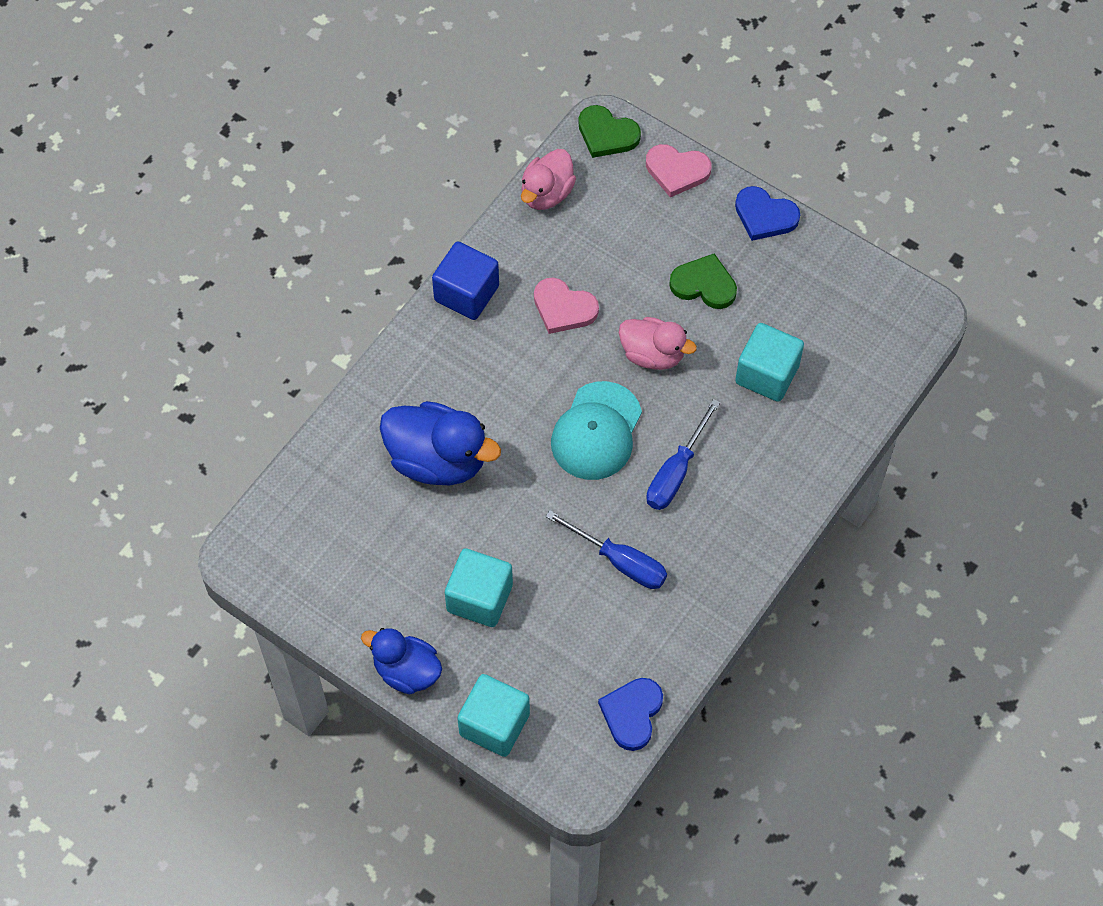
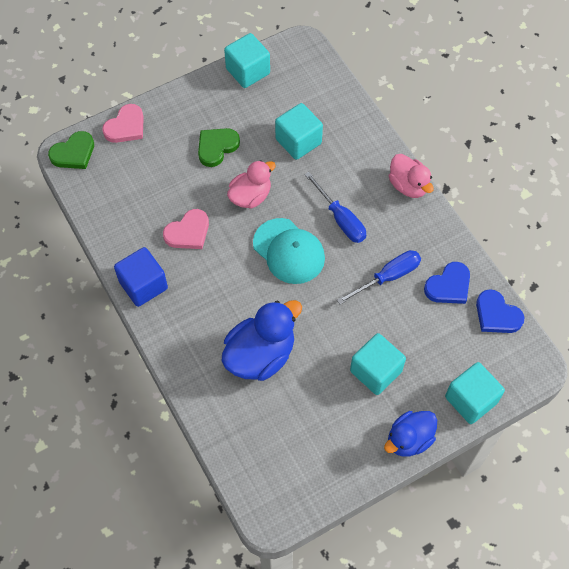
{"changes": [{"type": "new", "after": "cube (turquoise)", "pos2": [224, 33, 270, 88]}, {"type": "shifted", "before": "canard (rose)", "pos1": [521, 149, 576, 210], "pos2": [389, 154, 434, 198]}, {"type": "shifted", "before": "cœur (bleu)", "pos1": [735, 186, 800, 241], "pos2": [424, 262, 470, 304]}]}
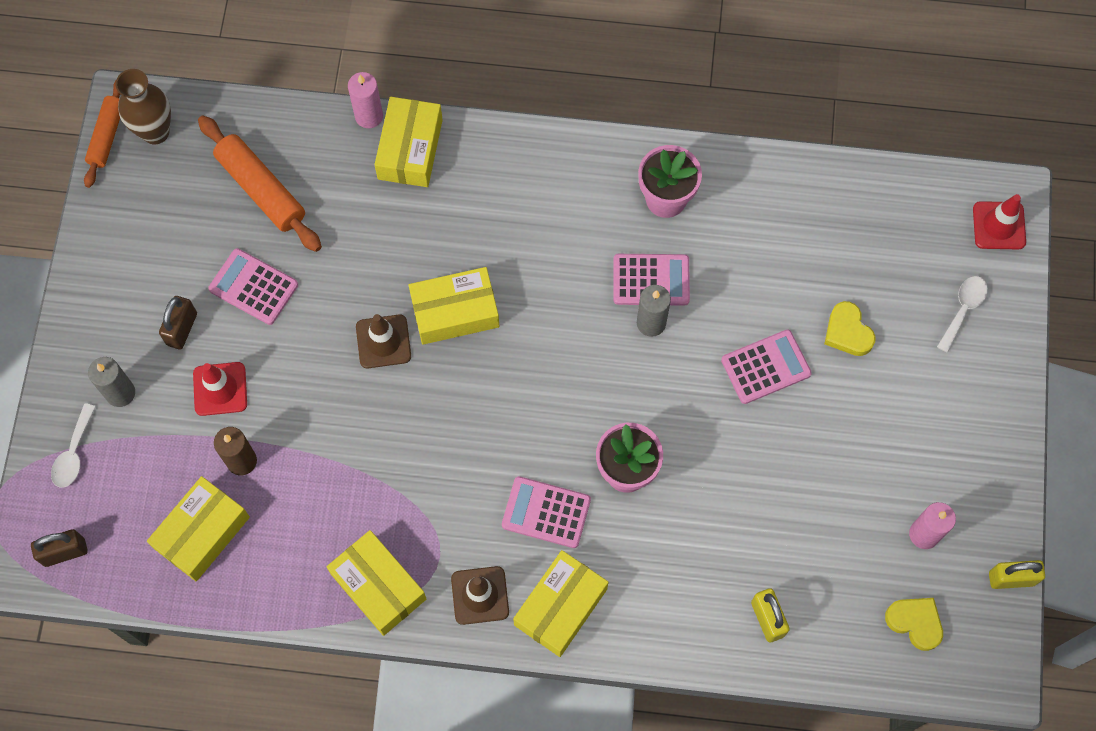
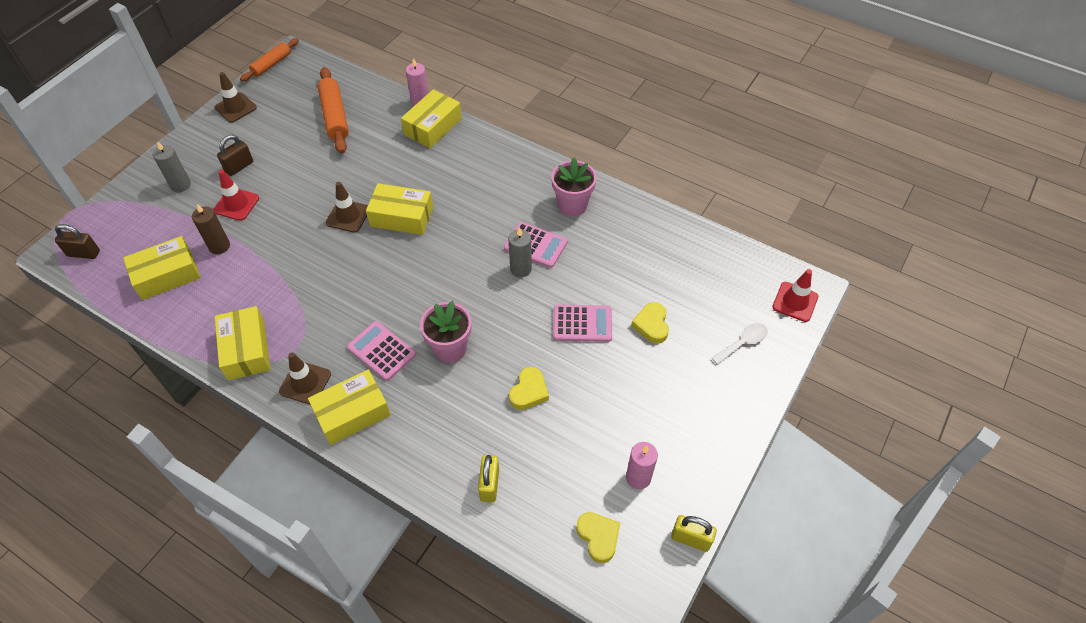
{"changes": [{"type": "gone", "before": "cuillère (blanc)", "pos1": [51, 403, 96, 488]}, {"type": "gone", "before": "vase (marron)", "pos1": [116, 69, 171, 144]}, {"type": "gone", "before": "calculatrice (rose)", "pos1": [208, 248, 298, 325]}, {"type": "new", "after": "cône de chantier (marron)", "pos2": [214, 72, 257, 123]}, {"type": "new", "after": "cœur (jaune)", "pos2": [509, 367, 549, 410]}]}
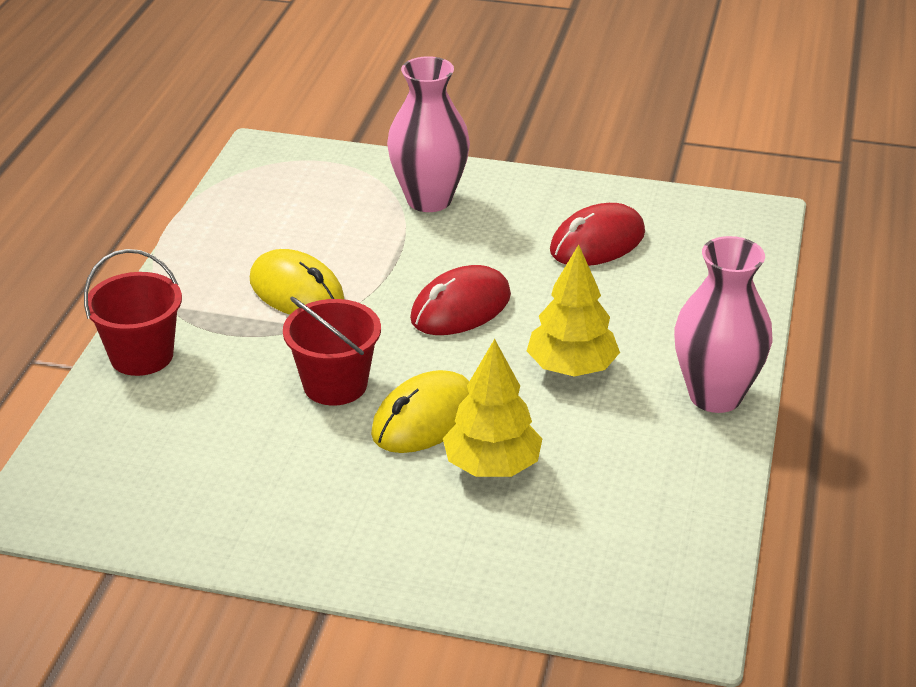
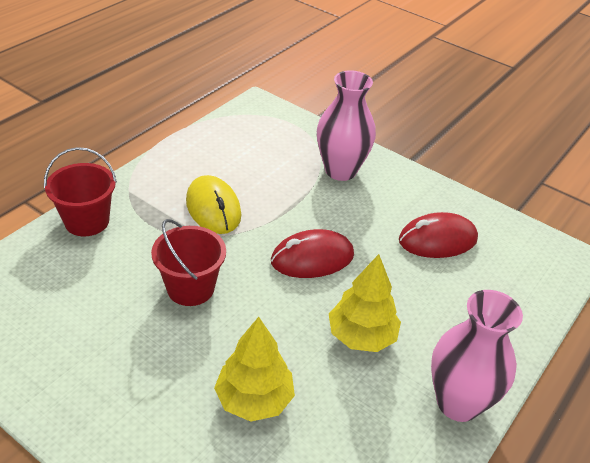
{"changes": [{"type": "gone", "before": "souris (jaune)", "pos1": [371, 370, 469, 453]}]}
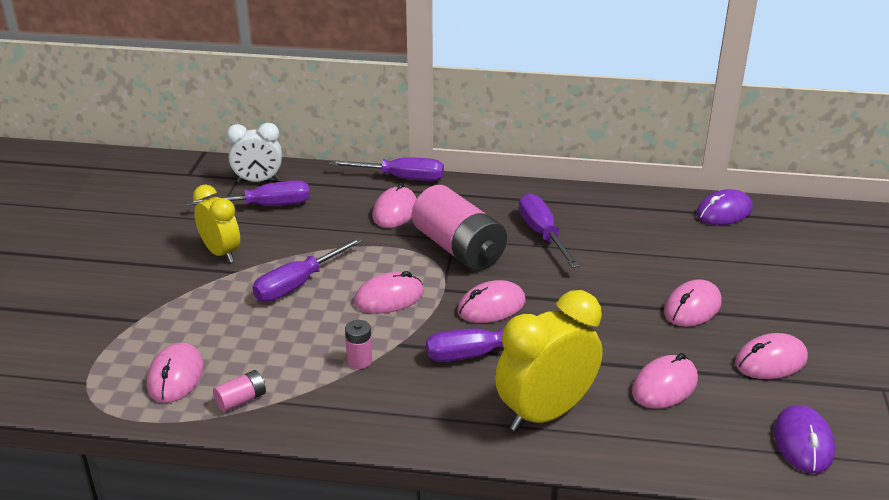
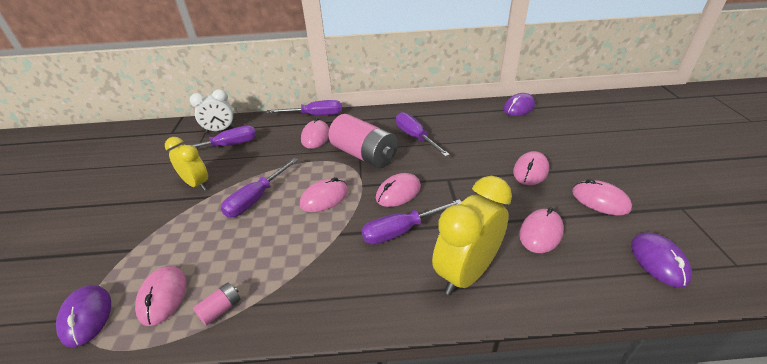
{"changes": [{"type": "gone", "before": "pile (rose)", "pos1": [345, 320, 372, 369]}, {"type": "new", "after": "souris (violet)", "pos2": [56, 285, 111, 348]}, {"type": "rotated", "before": "souris (rose)", "pos1": [735, 333, 808, 379], "pos2": [572, 179, 632, 215], "turn": 75}]}
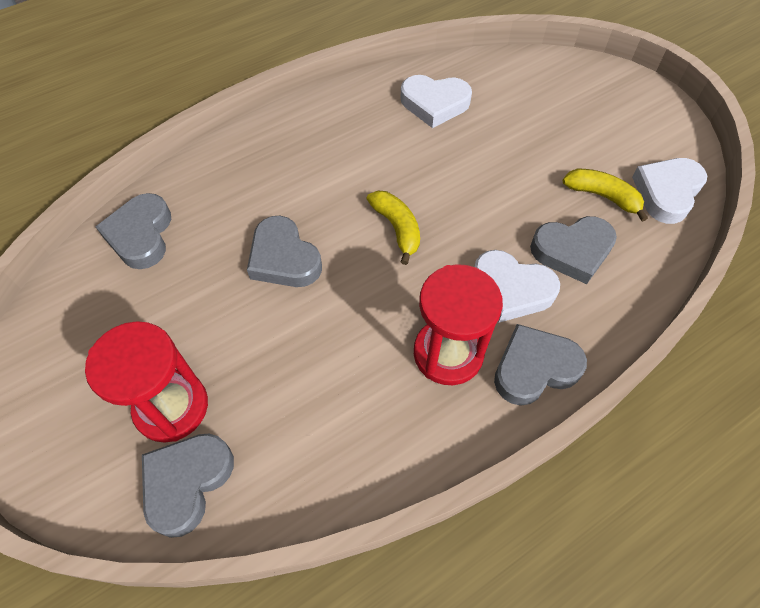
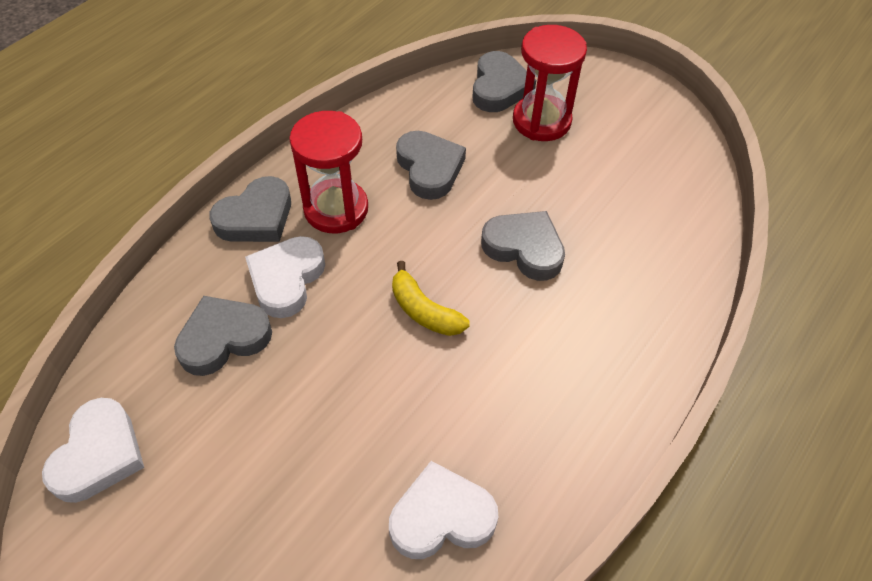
{"changes": [{"type": "gone", "before": "banane (jaune)", "pos1": [563, 168, 648, 222]}, {"type": "shifted", "before": "cœur (gris)", "pos1": [95, 193, 171, 269], "pos2": [396, 131, 466, 200]}, {"type": "rotated", "before": "cœur (blanc)", "pos1": [474, 250, 560, 323], "pos2": [245, 236, 325, 318], "turn": -75}]}
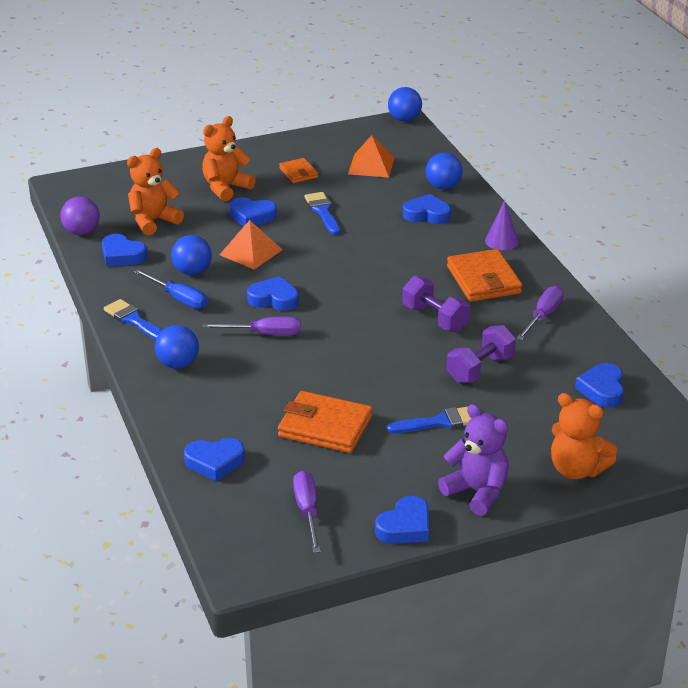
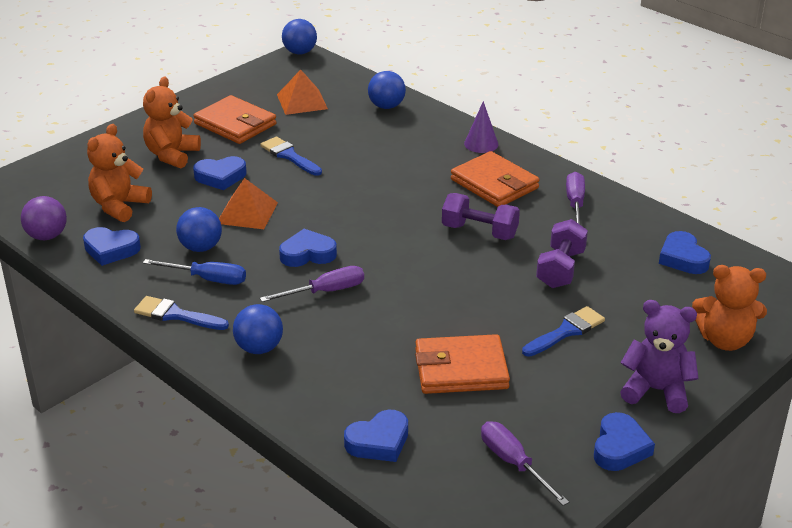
{"changes": [{"type": "gone", "before": "cœur (bleu)", "pos1": [403, 194, 451, 224]}, {"type": "scaled", "before": "portefeuille (orange)", "pos1": [279, 158, 318, 183], "pos2": [193, 95, 277, 144], "scale": 1.78}]}
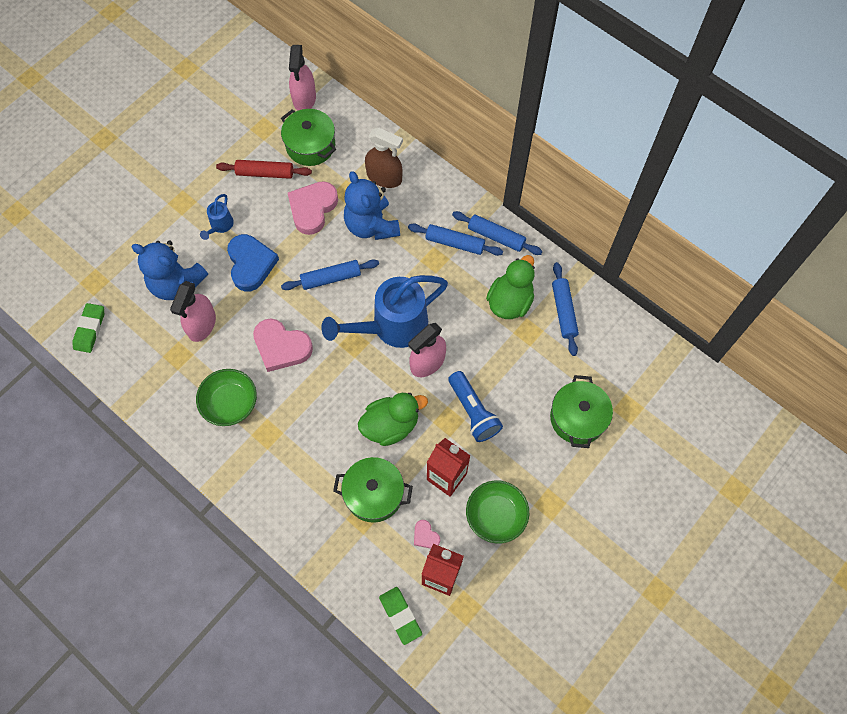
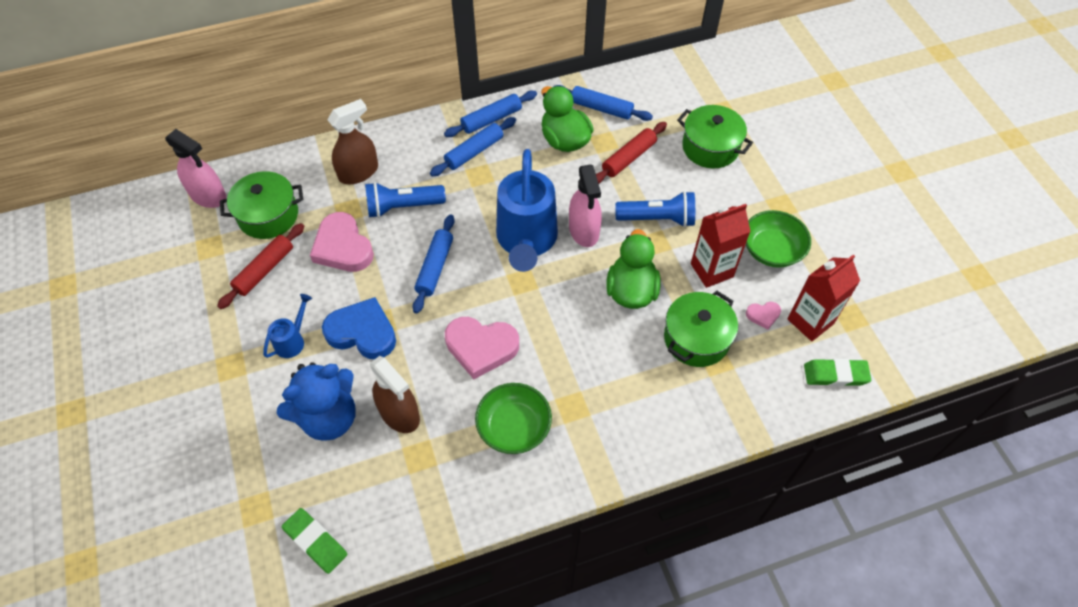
{"changes": [{"type": "new", "after": "rouleau à pâtisserie (rouge)", "pos2": [596, 122, 667, 184]}, {"type": "swapped", "before": "ours en peluche (bleu)", "after": "lampe de poche (bleu)", "pos1": [344, 171, 400, 240], "pos2": [365, 182, 446, 218]}, {"type": "repainted", "before": "vaporisateur (rose)", "after": "vaporisateur (marron)", "pos1": [170, 281, 216, 342], "pos2": [370, 356, 420, 433]}, {"type": "rotated", "before": "arrosoir (bleu)", "pos1": [200, 194, 234, 240], "pos2": [263, 294, 312, 358], "turn": -105}, {"type": "rotated", "before": "cœur (rose)", "pos1": [253, 319, 313, 372], "pos2": [445, 317, 519, 379], "turn": 45}]}
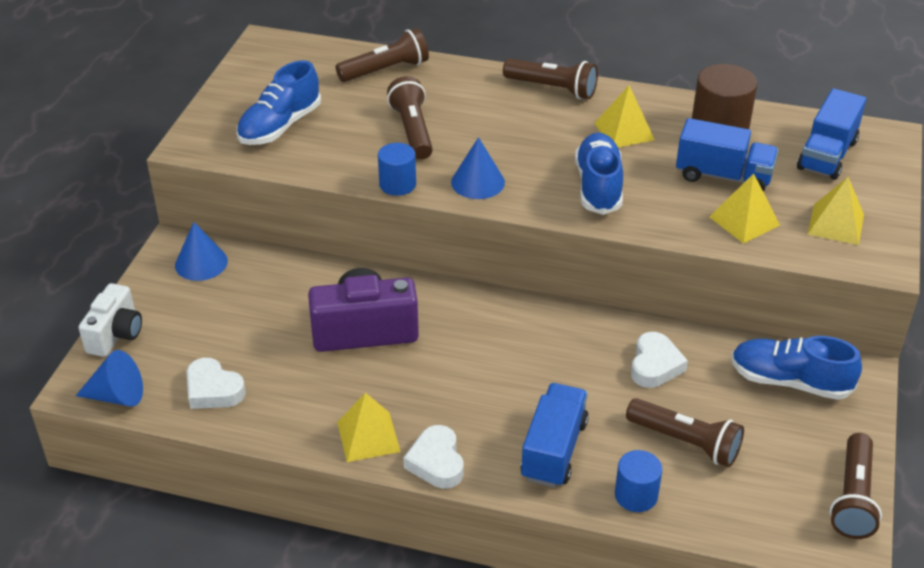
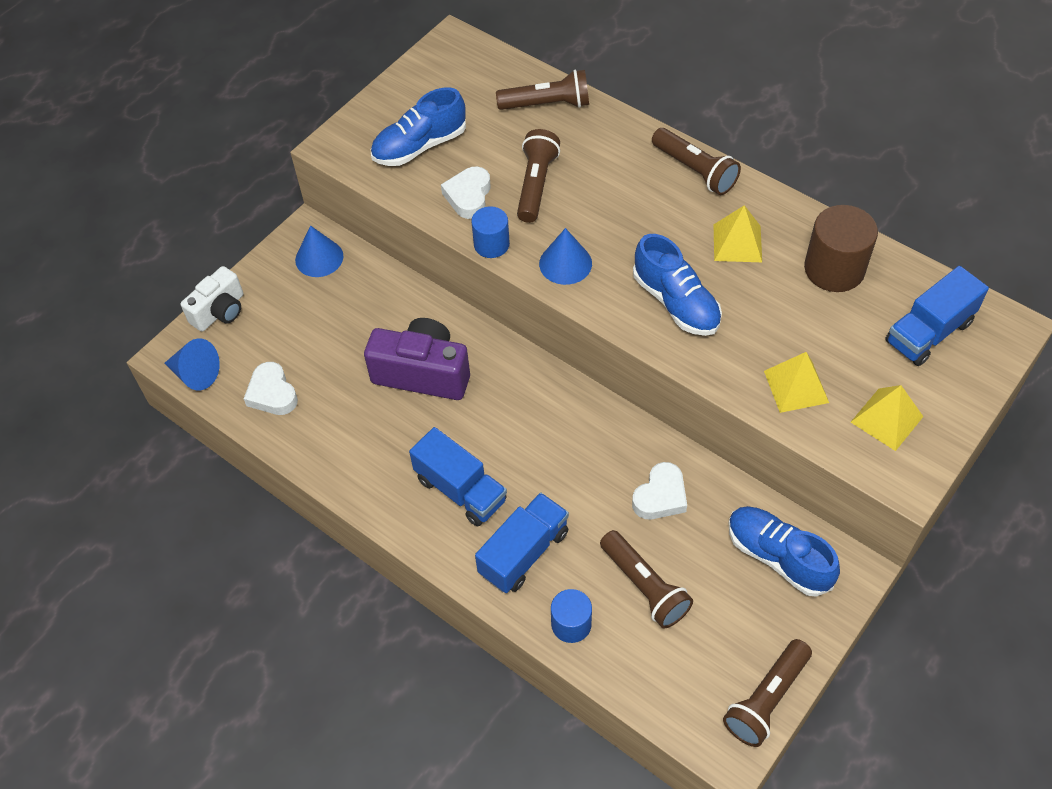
{"changes": [{"type": "gone", "before": "pyramide (jaune)", "pos1": [337, 393, 401, 462]}, {"type": "shifted", "before": "cœur (blanc)", "pos1": [403, 425, 463, 489], "pos2": [441, 166, 491, 219]}, {"type": "shifted", "before": "camion (bleu)", "pos1": [676, 118, 778, 192], "pos2": [409, 427, 507, 527]}, {"type": "rotated", "before": "chaussure (bleu)", "pos1": [575, 133, 623, 215], "pos2": [633, 234, 722, 336], "turn": 120}]}
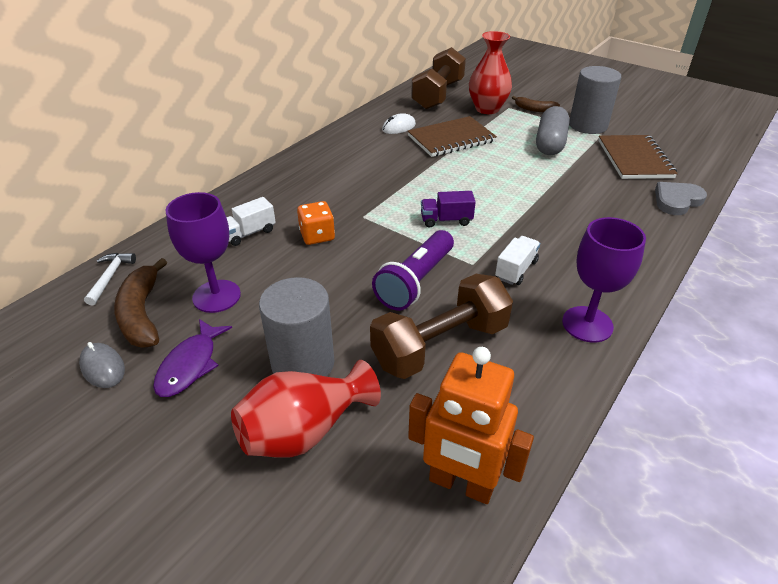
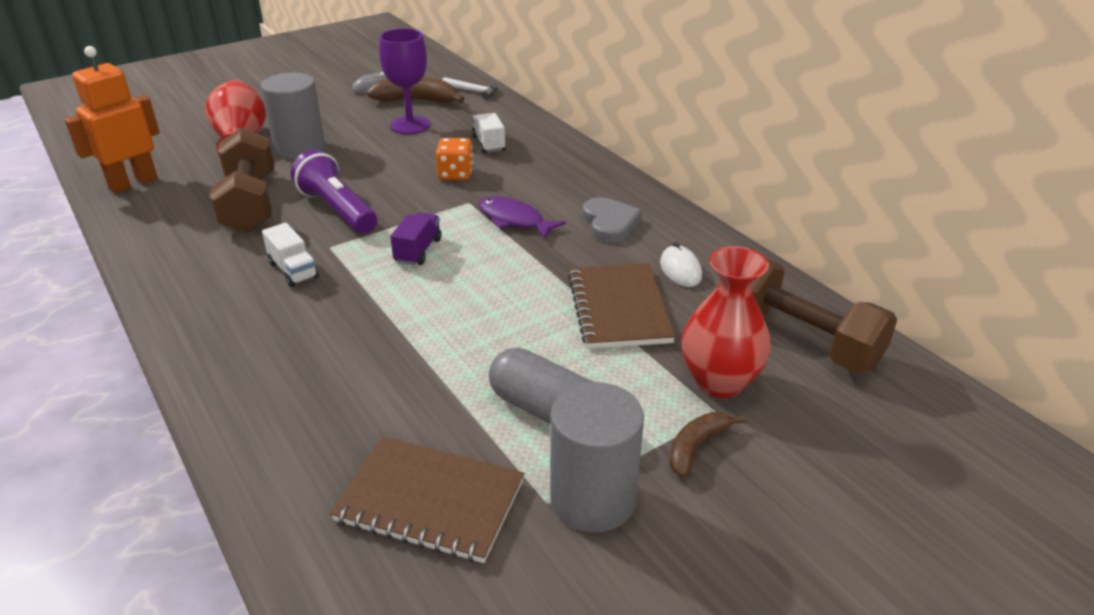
{"changes": [{"type": "gone", "before": "verre à pied (violet)", "pos1": [562, 217, 646, 343]}, {"type": "shifted", "before": "poisson (violet)", "pos1": [153, 319, 232, 397], "pos2": [479, 196, 566, 239]}, {"type": "shifted", "before": "cœur (gris)", "pos1": [655, 182, 707, 215], "pos2": [583, 197, 642, 243]}]}
